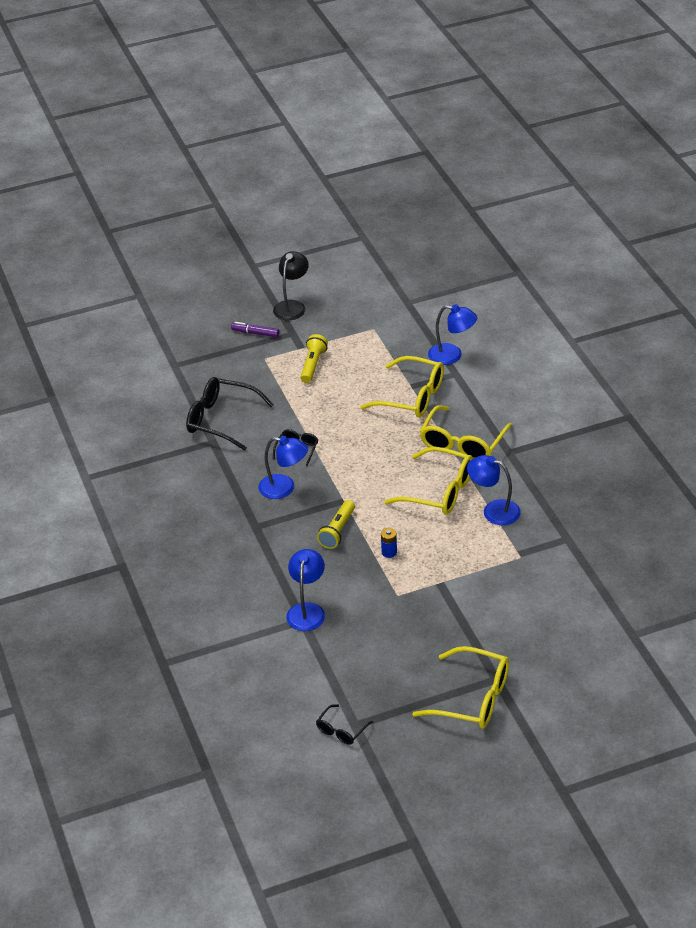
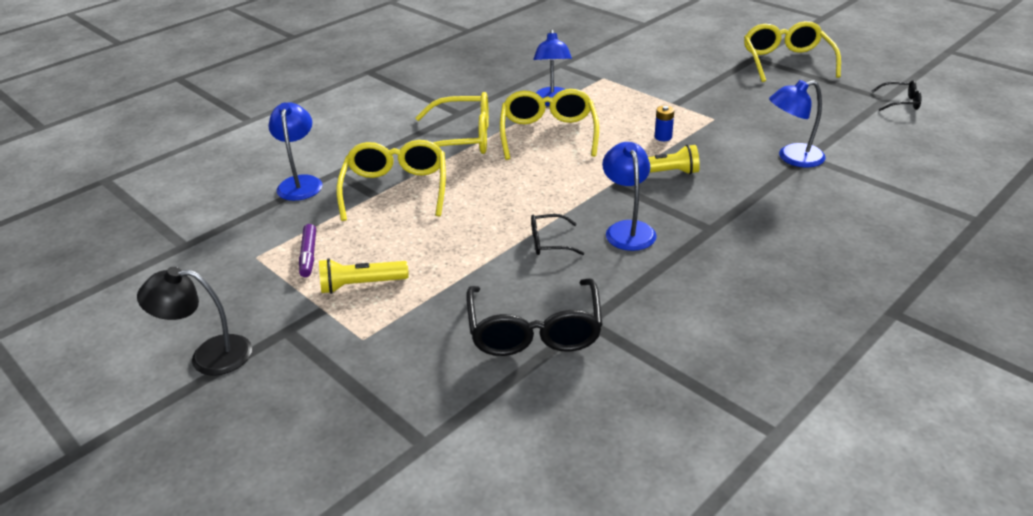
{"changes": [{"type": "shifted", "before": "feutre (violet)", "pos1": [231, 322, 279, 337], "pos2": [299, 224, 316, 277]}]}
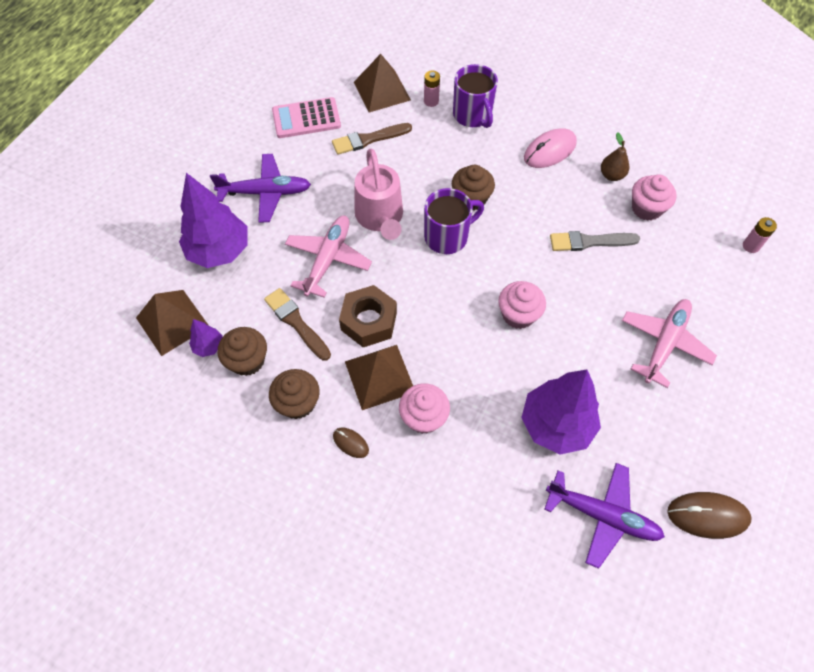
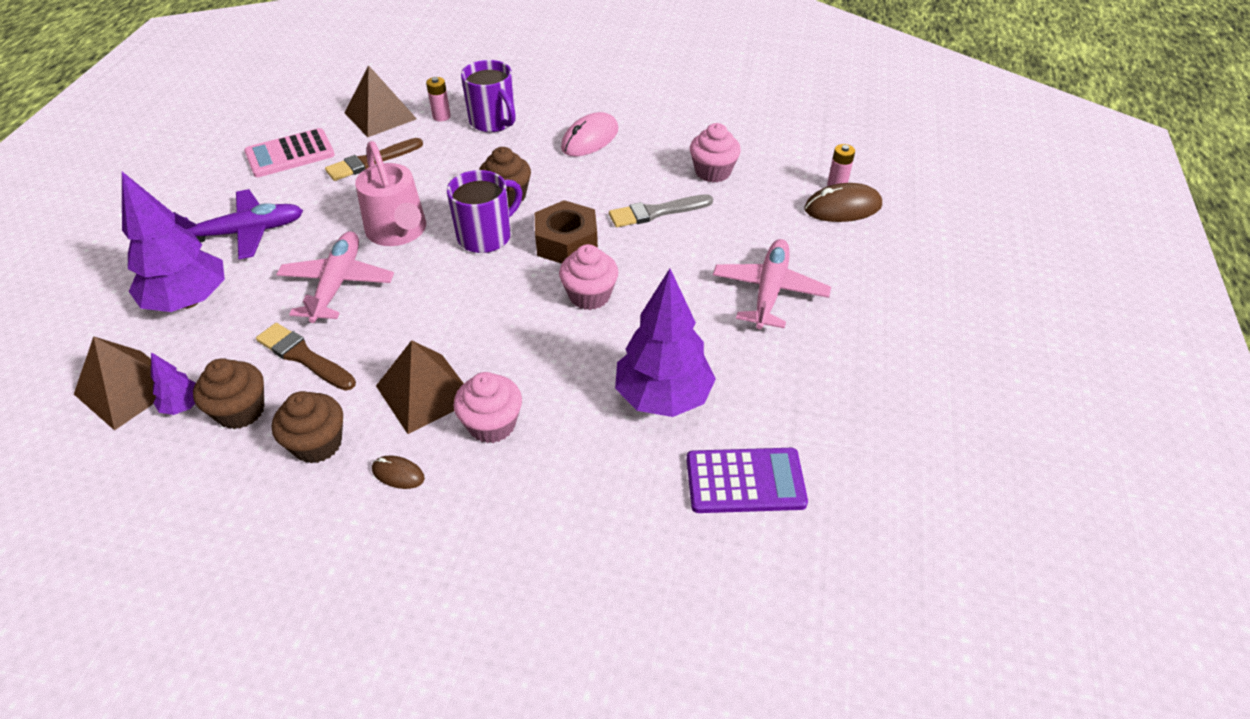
{"changes": [{"type": "gone", "before": "poire (marron)", "pos1": [601, 132, 629, 181]}, {"type": "shifted", "before": "écrou (marron)", "pos1": [339, 285, 397, 347], "pos2": [535, 200, 598, 264]}, {"type": "shifted", "before": "souris (marron)", "pos1": [667, 492, 752, 539], "pos2": [804, 183, 882, 222]}, {"type": "swapped", "before": "avion (violet)", "after": "calculatrice (violet)", "pos1": [544, 463, 665, 569], "pos2": [687, 448, 808, 513]}]}
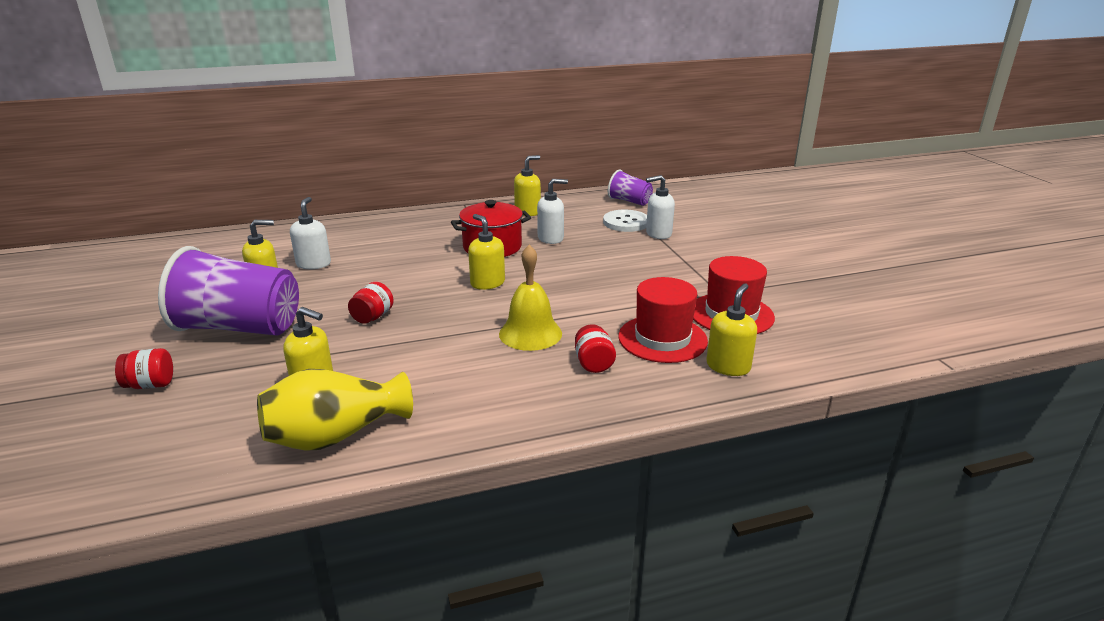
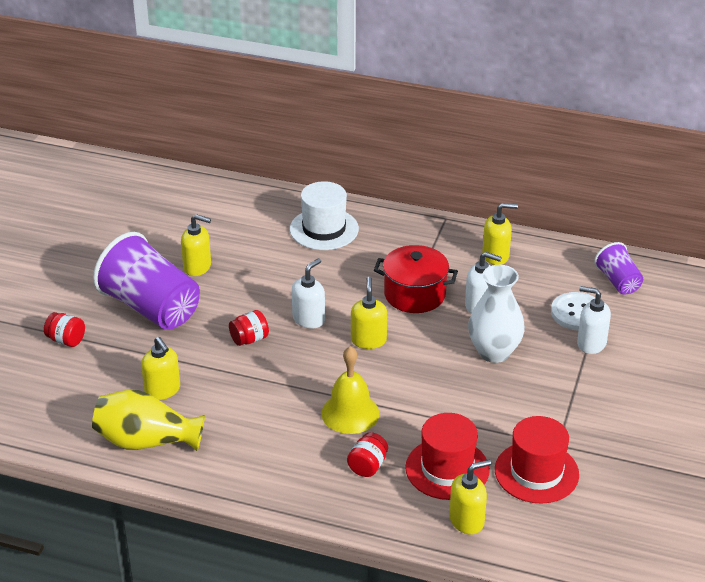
{"changes": [{"type": "new", "after": "chapeau (blanc)", "pos2": [290, 181, 359, 250]}, {"type": "new", "after": "vase (blanc)", "pos2": [468, 265, 525, 363]}, {"type": "shifted", "before": "distributeur de savon (blanc)", "pos1": [290, 197, 331, 269], "pos2": [292, 258, 325, 328]}]}
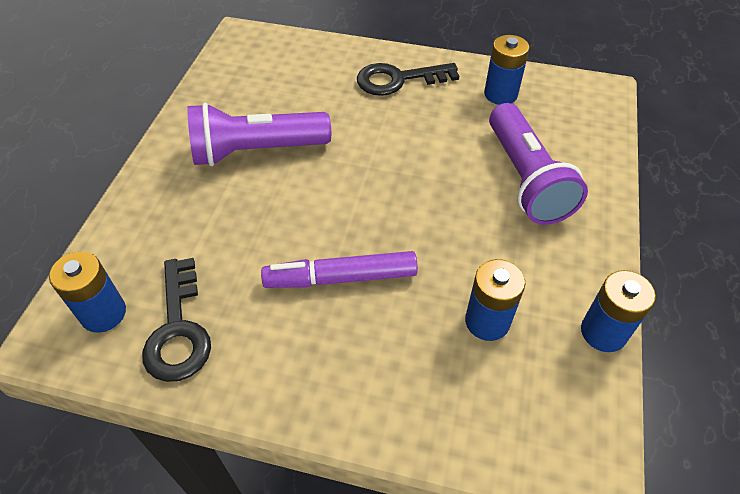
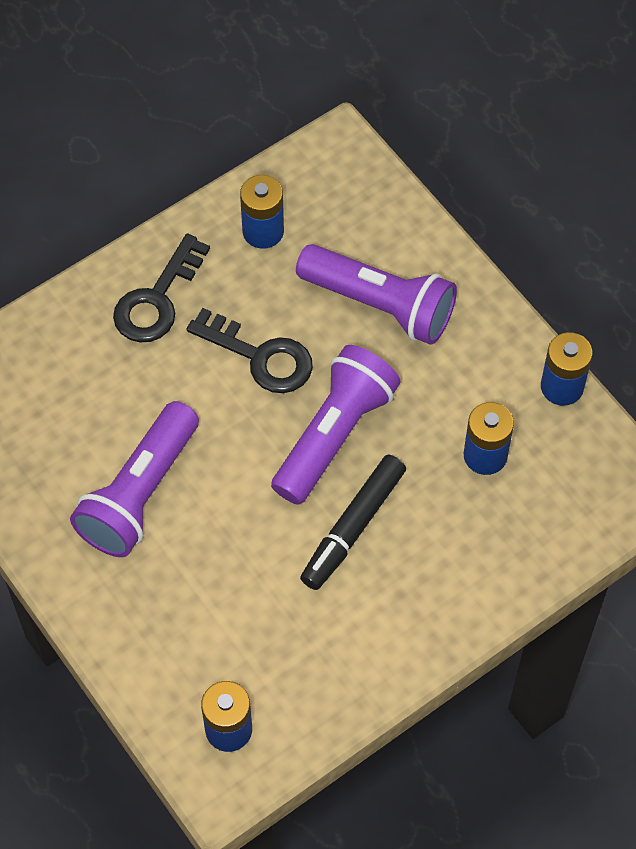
{"changes": [{"type": "new", "after": "lampe de poche (violet)", "pos2": [271, 345, 401, 505]}, {"type": "shifted", "before": "clé (noir)", "pos1": [142, 258, 211, 382], "pos2": [186, 308, 313, 393]}, {"type": "repainted", "before": "feutre (violet)", "after": "feutre (noir)", "pos1": [261, 251, 418, 288], "pos2": [300, 455, 406, 590]}]}
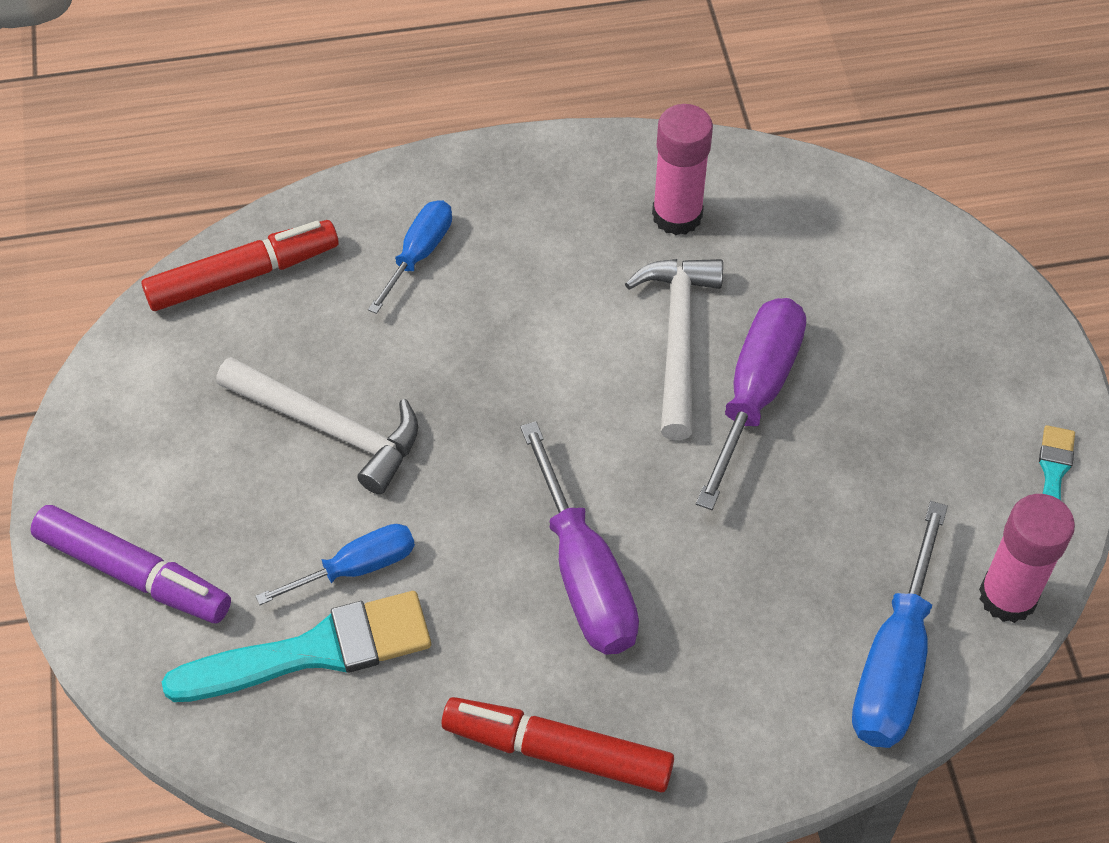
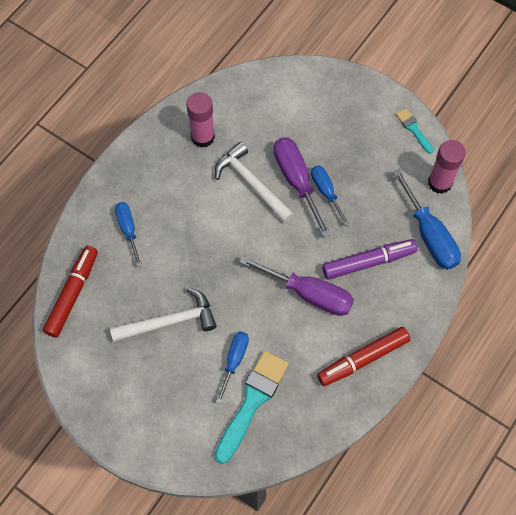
{"changes": [{"type": "new", "after": "tournevis (bleu)", "pos2": [311, 165, 349, 226]}, {"type": "shifted", "before": "feutre (violet)", "pos1": [30, 505, 231, 623], "pos2": [322, 239, 418, 280]}]}
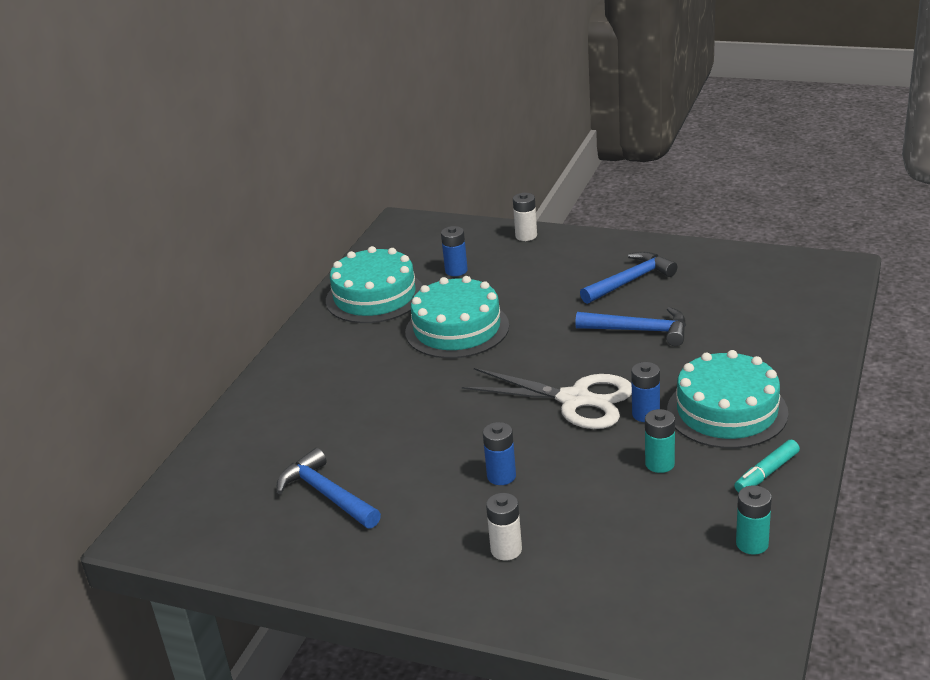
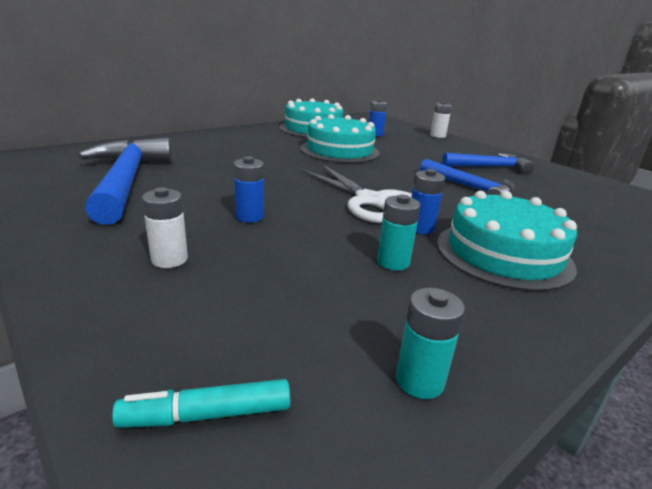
{"changes": [{"type": "shifted", "before": "feutre (turquoise)", "pos1": [734, 440, 800, 492], "pos2": [112, 379, 290, 428]}, {"type": "scaled", "before": "marteau (bleu)", "pos1": [277, 448, 381, 529], "pos2": [78, 138, 172, 225], "scale": 1.63}]}
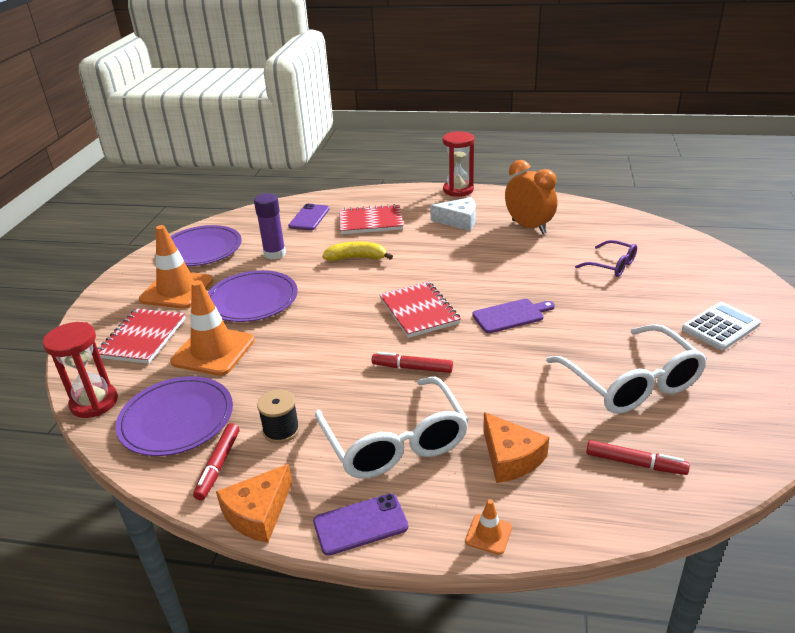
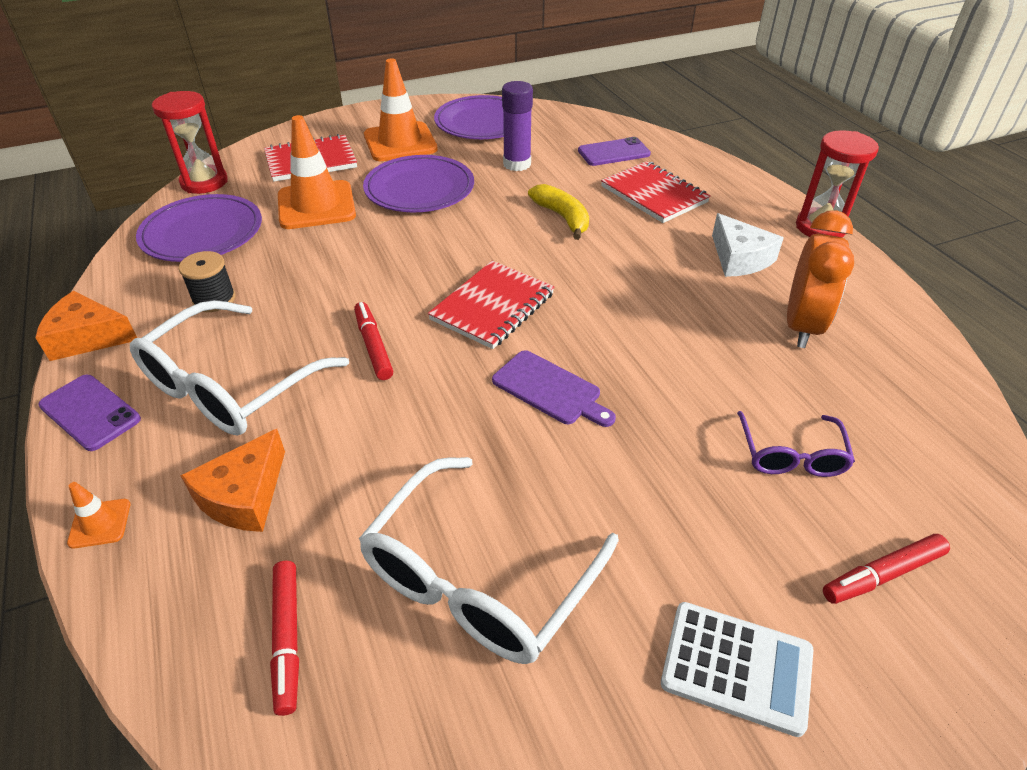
{"changes": [{"type": "shifted", "before": "feutre (rouge)", "pos1": [193, 423, 239, 500], "pos2": [823, 534, 950, 604]}]}
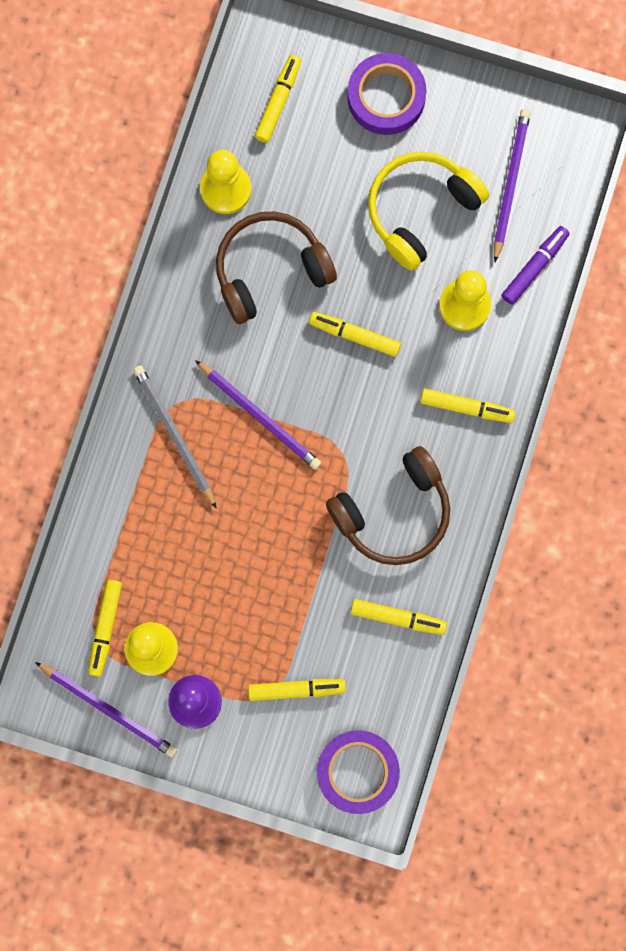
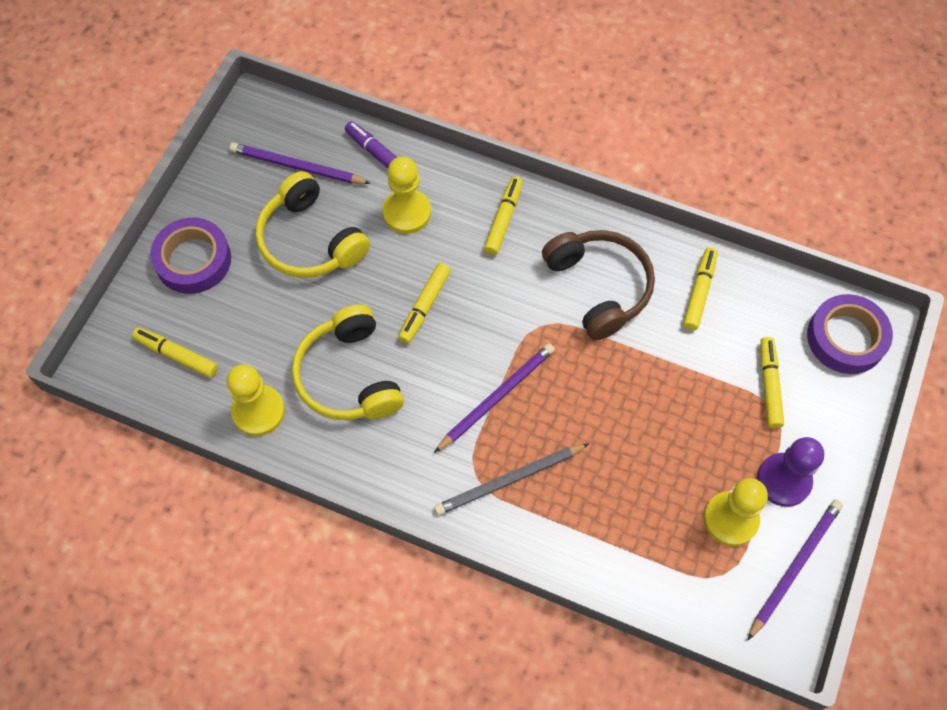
{"changes": [{"type": "gone", "before": "feutre (jaune)", "pos1": [88, 580, 122, 677]}, {"type": "repainted", "before": "casque audio (marron)", "after": "casque audio (jaune)", "pos1": [216, 211, 337, 324], "pos2": [292, 304, 404, 420]}]}
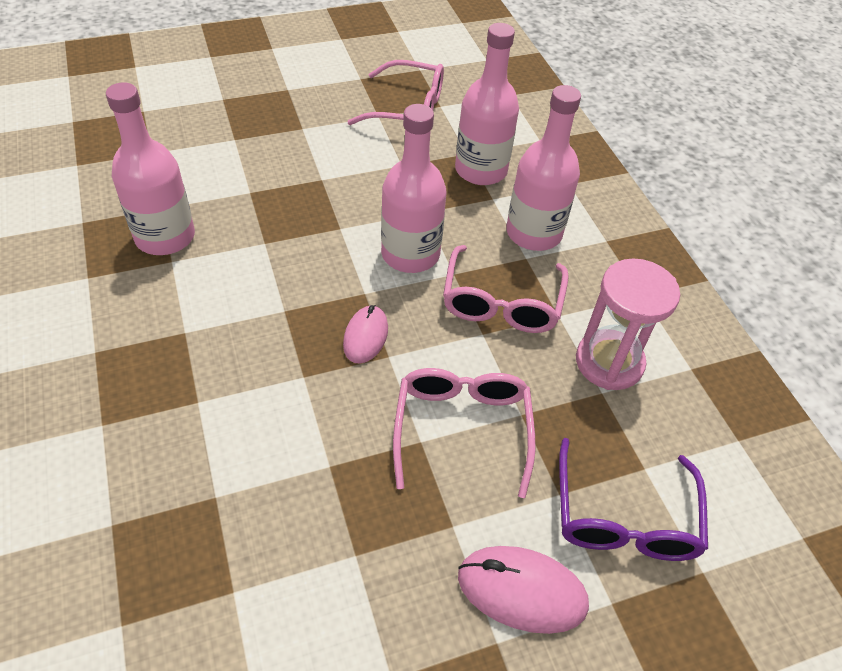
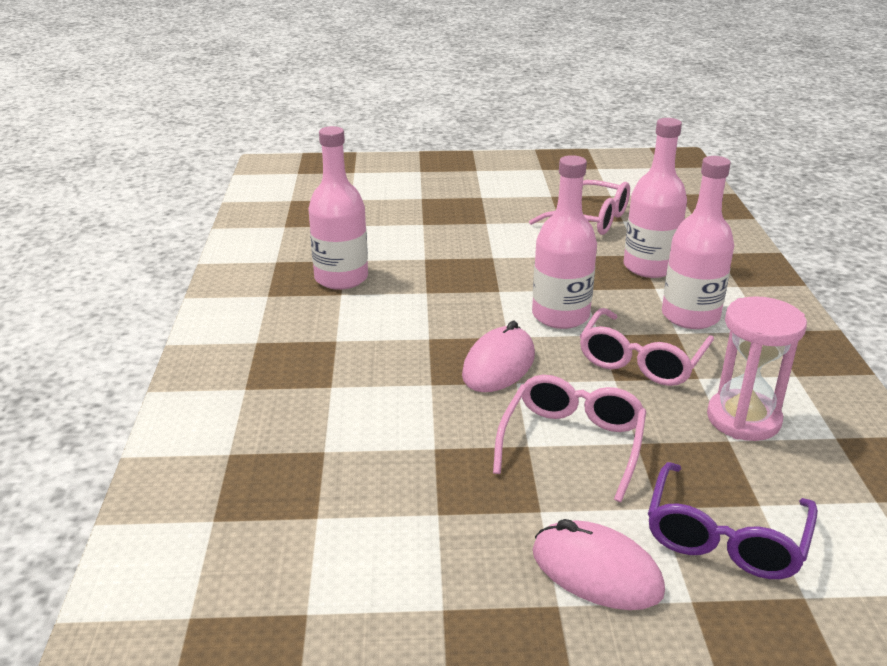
{"changes": [{"type": "scaled", "before": "souris (rose)", "pos1": [343, 305, 388, 364], "pos2": [462, 321, 535, 392], "scale": 1.51}]}
